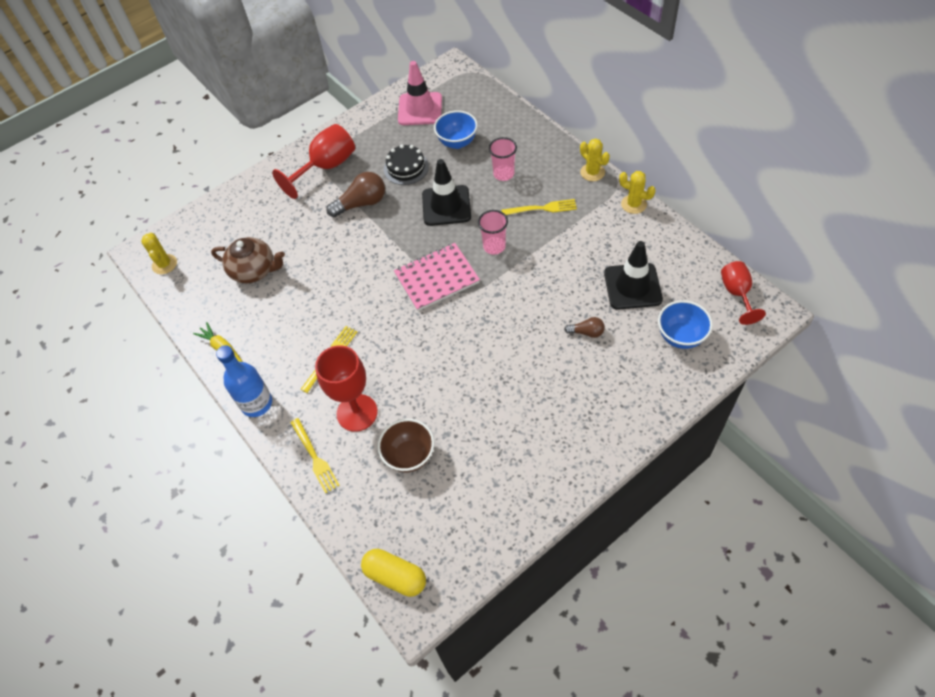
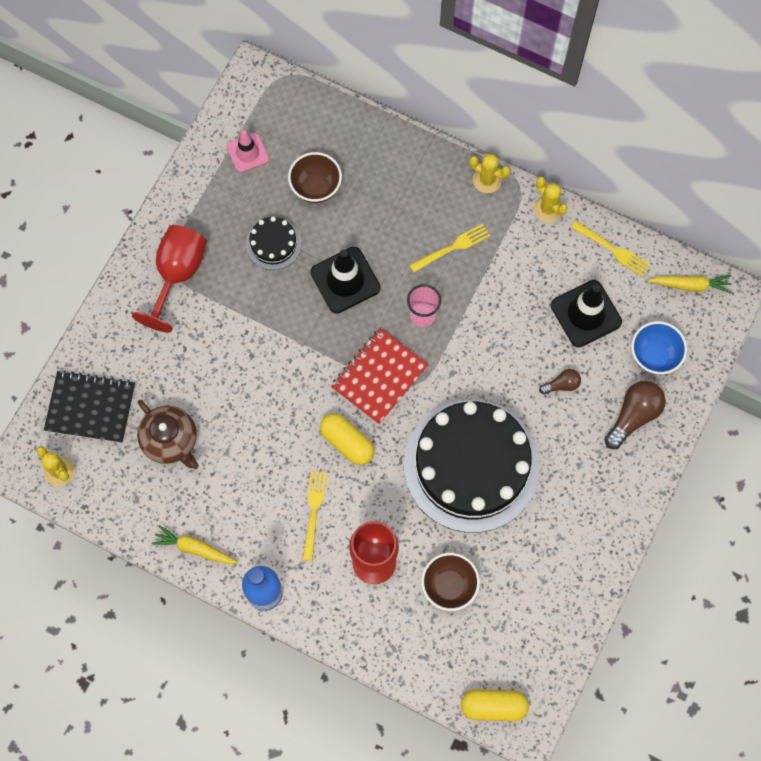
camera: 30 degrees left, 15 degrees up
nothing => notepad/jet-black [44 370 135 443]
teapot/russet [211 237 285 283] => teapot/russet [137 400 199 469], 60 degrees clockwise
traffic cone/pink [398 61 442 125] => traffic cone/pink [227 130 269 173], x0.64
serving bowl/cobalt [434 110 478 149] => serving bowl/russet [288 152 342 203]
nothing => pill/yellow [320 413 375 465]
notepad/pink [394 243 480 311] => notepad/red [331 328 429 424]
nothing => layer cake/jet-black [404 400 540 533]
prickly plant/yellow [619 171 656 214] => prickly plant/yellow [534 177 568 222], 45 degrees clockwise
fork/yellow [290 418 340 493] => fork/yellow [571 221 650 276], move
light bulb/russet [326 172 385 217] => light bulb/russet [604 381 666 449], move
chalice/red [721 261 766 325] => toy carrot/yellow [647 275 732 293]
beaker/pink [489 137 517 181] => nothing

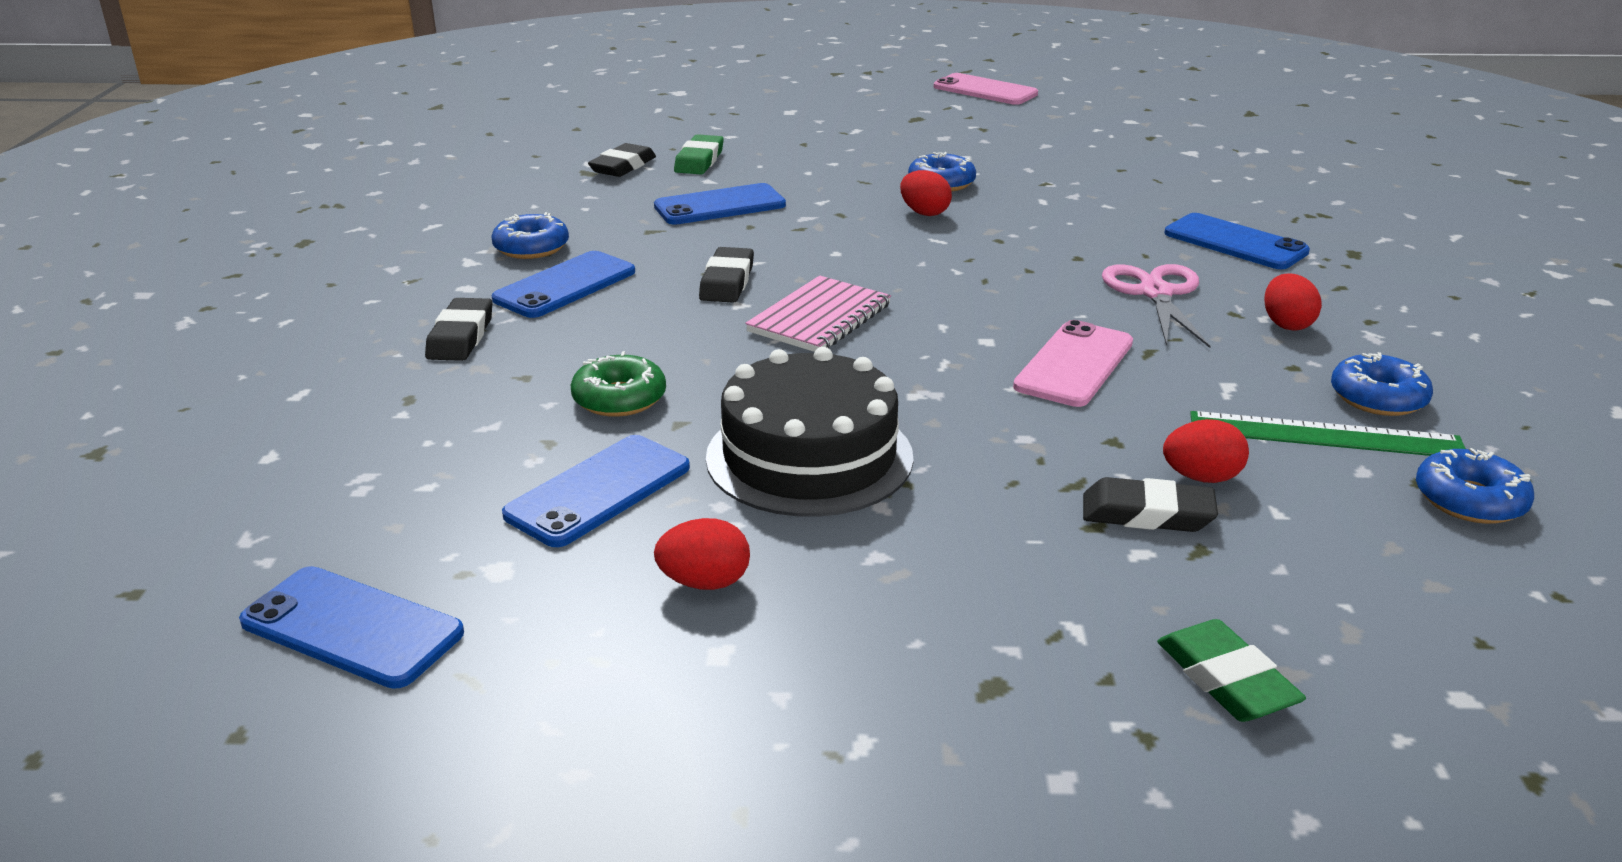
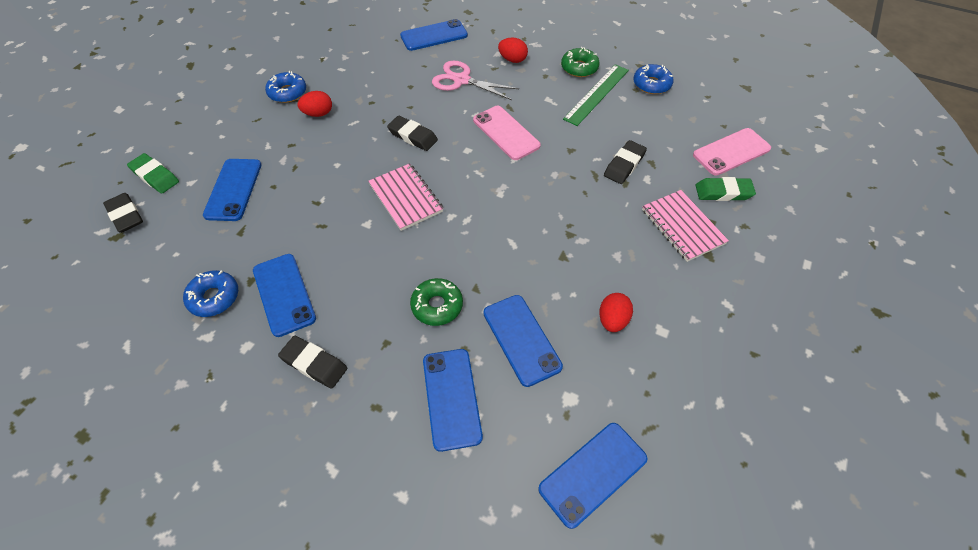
camera: 65 degrees left, 25 degrees up
eraser/jet-black [699 247 754 303] => eraser/jet-black [387 116 438 151], move
nothing => phone/cobalt [423 349 483 452]
doughnut/cobalt [1331 352 1433 416] => doughnut/green [561 47 600 77]
nothing => notepad/pink [642 190 729 262]
phone/pink [934 73 1038 105] => phone/pink [693 128 771 176], move
layer cake/jet-black [706 347 914 517] => nothing
egg shape/red [1163 419 1249 483] => nothing

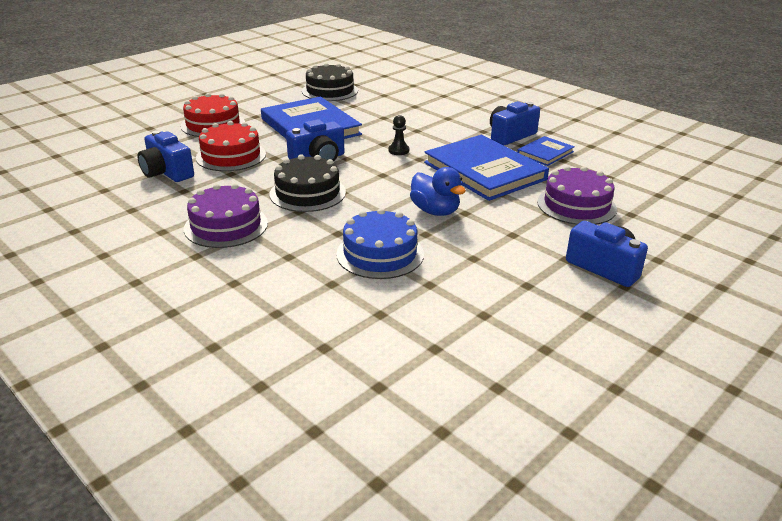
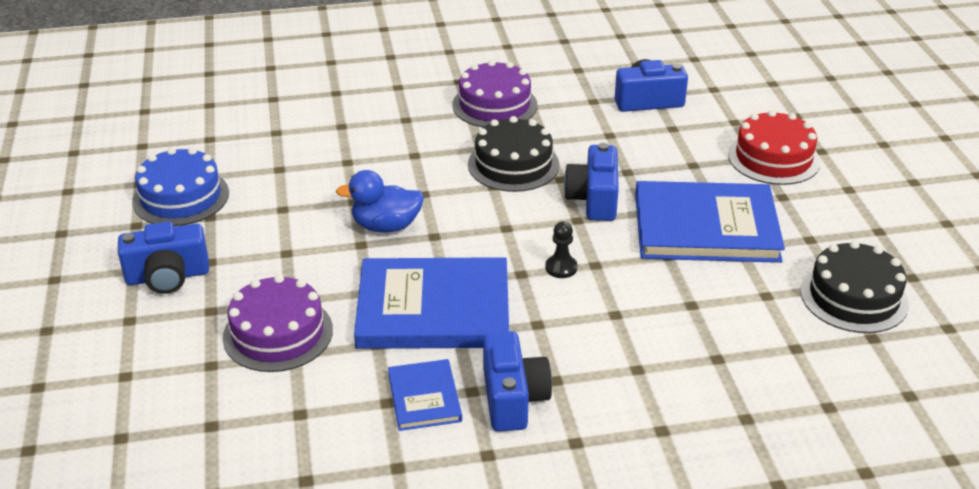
camera: 125 degrees right, 5 degrees up
layer cake/cobalt [336 208 424 279] => layer cake/cobalt [132 147 229 226], move
layer cake/red [196 121 266 171] => nothing

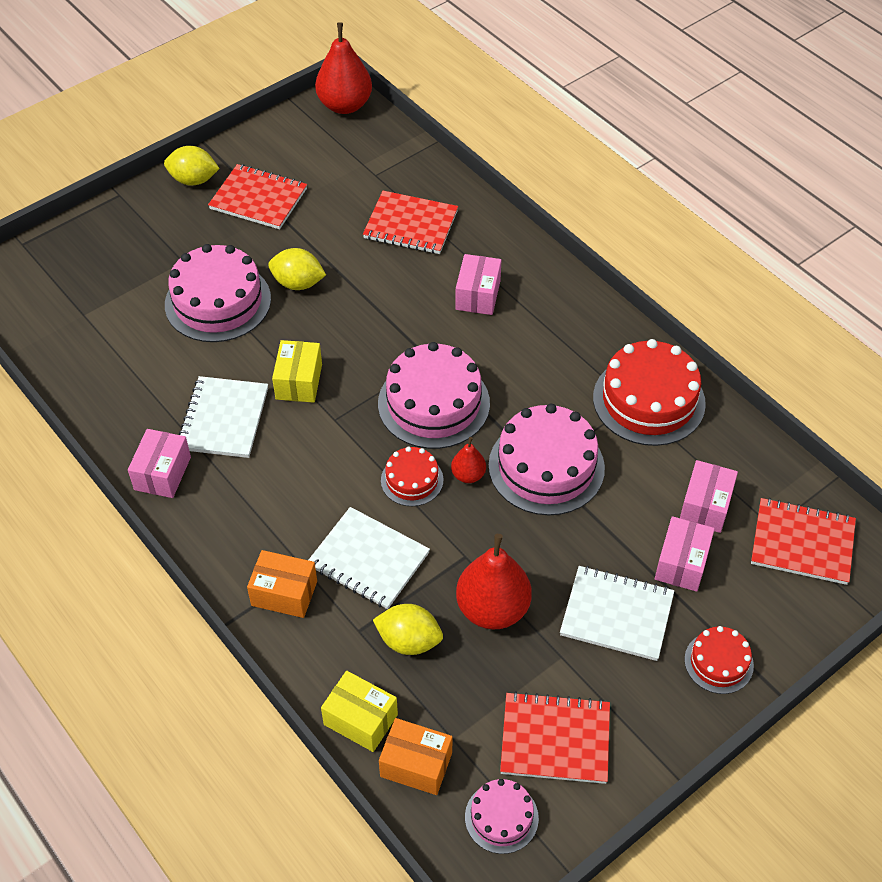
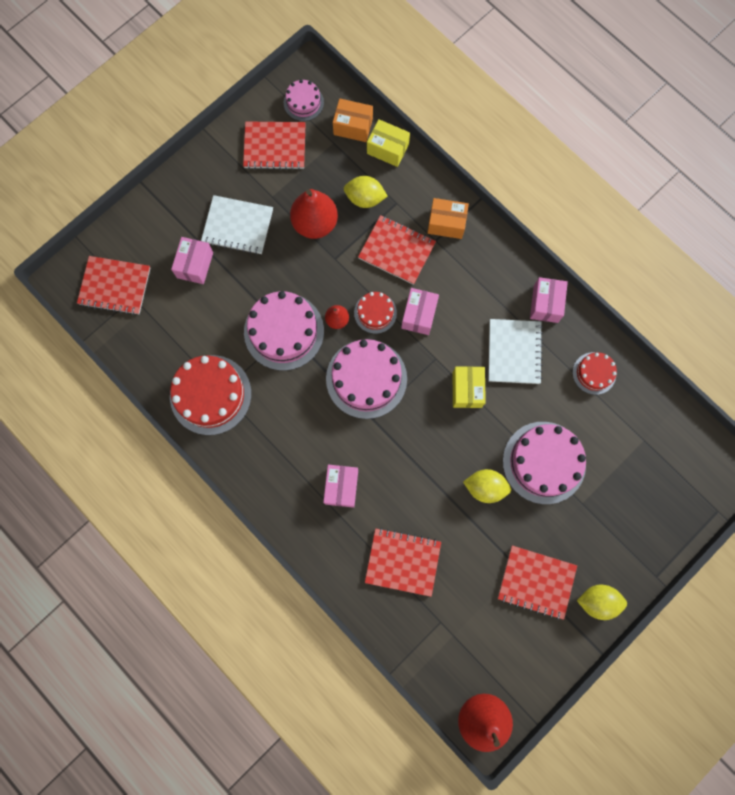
camera: 175 degrees right, 25 degrees up
notepad/snow-white [309 507 430 609] => notepad/red [358 215 436 285]
box/pink [680 460 738 533] => box/pink [401 288 439 335], move
layer cake/red [684 626 754 694] => layer cake/red [573 352 617 395], move

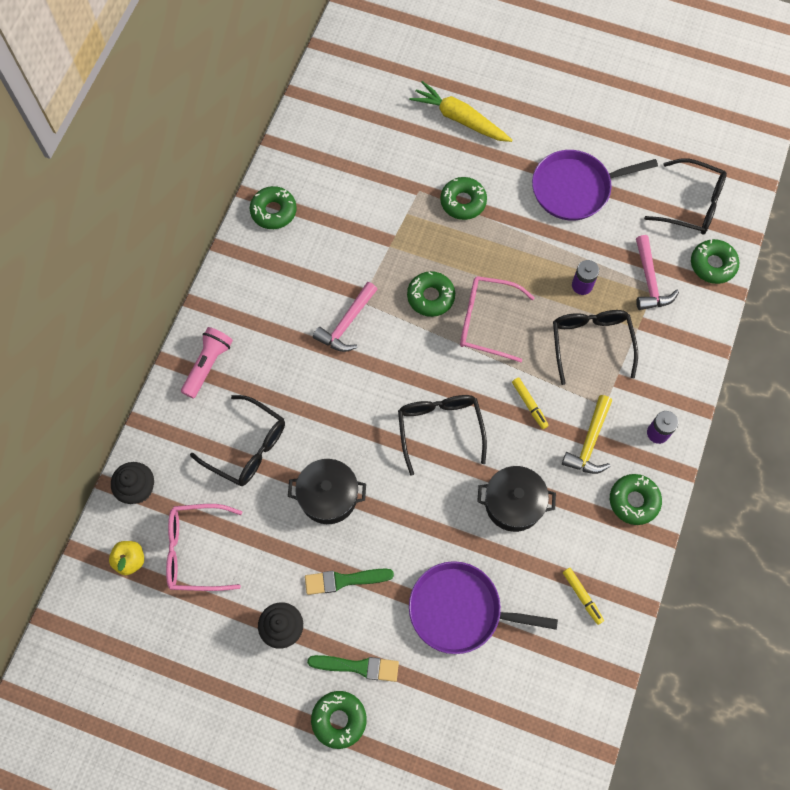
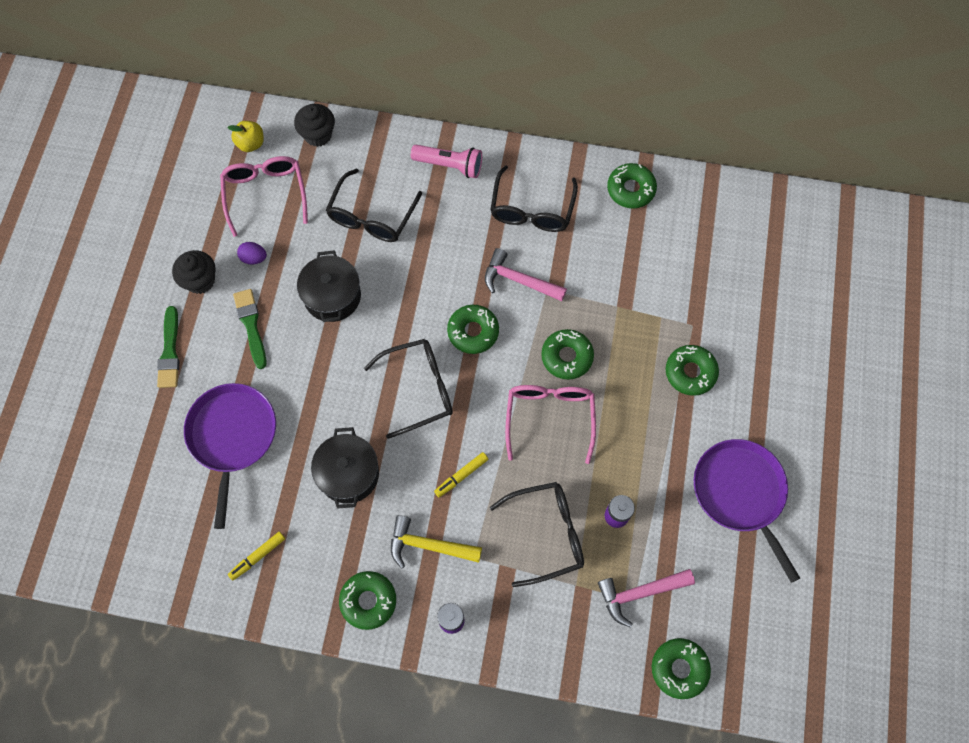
camera: 80 degrees right, 0 degrees up
nothing => egg shape/violet [237 242 267 265]
doughnut/green [311 691 367 749] => doughnut/green [447 305 499 354], move
spectacles/jet-black [644 158 727 234] => spectacles/jet-black [490 165 578 232], move
toy carrot/yellow [409 81 513 142] => nothing

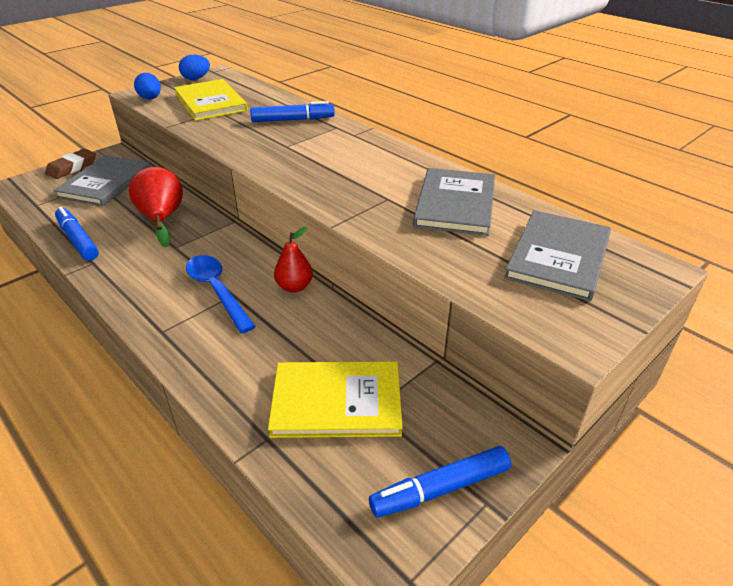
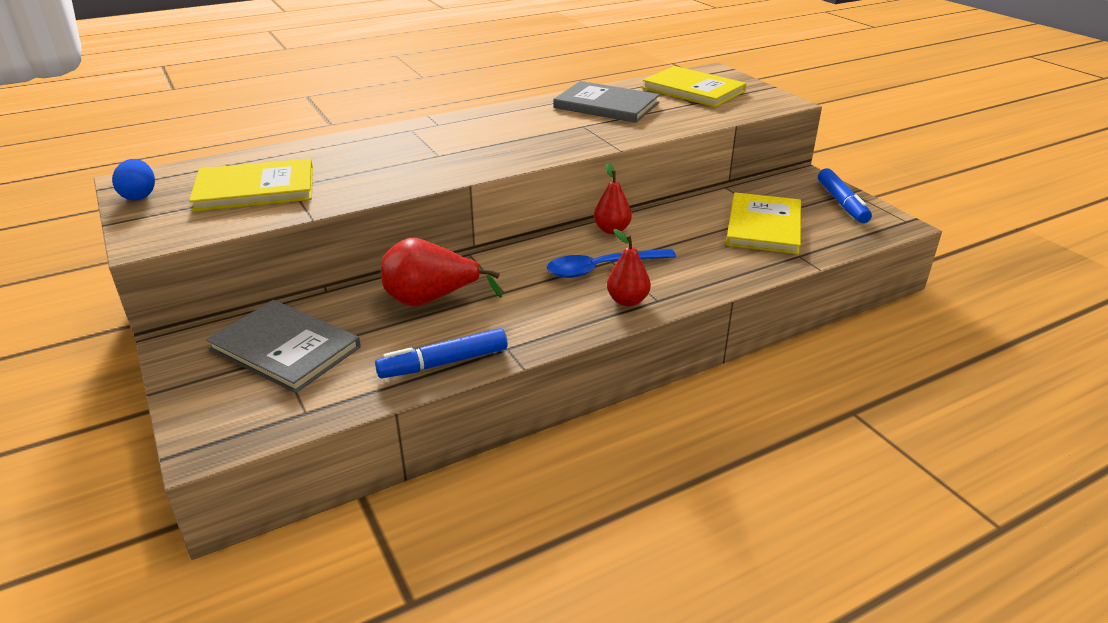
camera: 75 degrees left, 5 degrees down
nothing => pear/red [607 229 651 306]
hardback/ash-grey [504 210 611 301] => hardback/yellow [642 66 747 107]
eraser/russet [45 149 96 179] => nothing
egg shape/cobalt [134 73 161 99] => nothing
marker pen/cobalt [250 101 335 122] => nothing

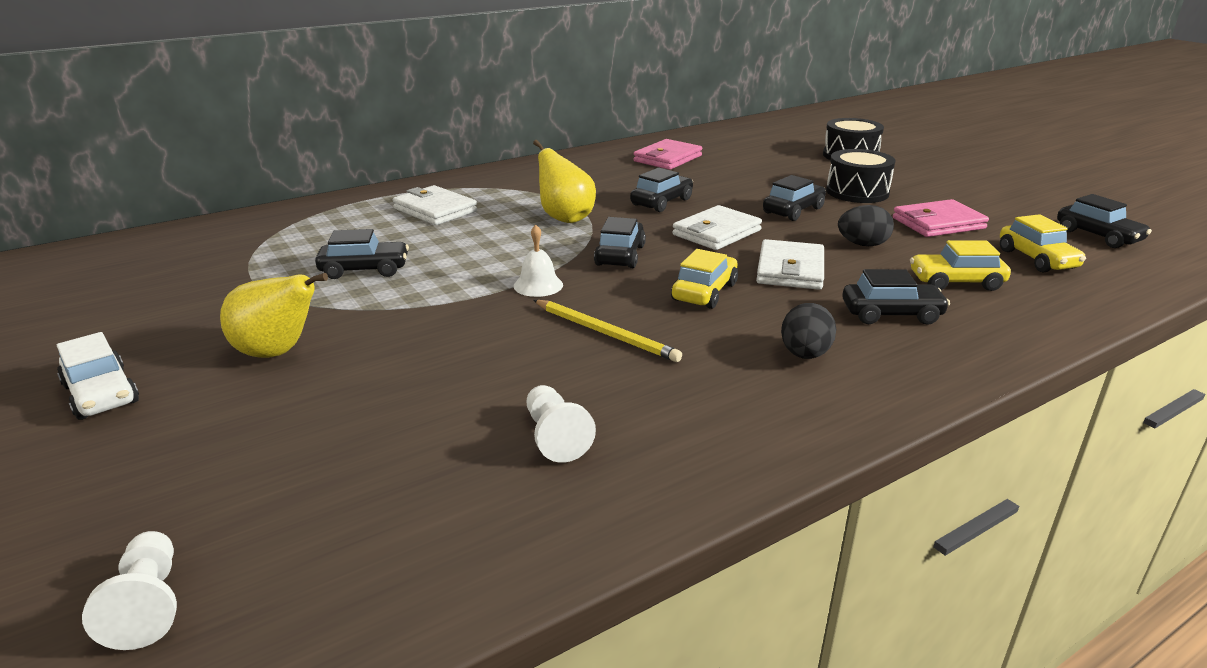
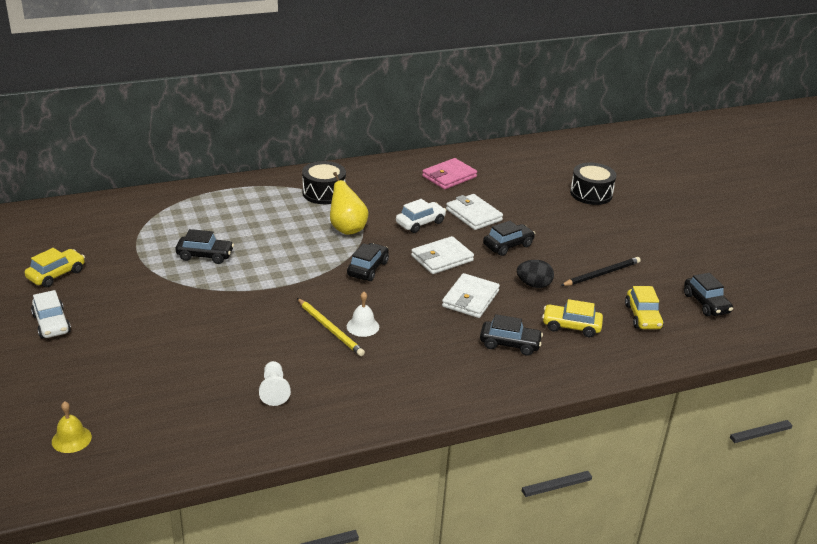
camera: 10 degrees right, 5 degrees up
automobile/yellow [671 249 738 309] => automobile/yellow [25 248 85 287], move
pawn/snow-white [82 531 177 650] => school bell/yellow [52 401 92 453]
snare drum/jet-black [826 149 896 203] => snare drum/jet-black [302 161 346 204], move
school bell/snow-white [514 225 563 297] => school bell/snow-white [347 292 379 337], move
automobile/jet-black [630 168 693 212] => automobile/snow-white [396 199 447 233]
card wallet/snow-white [393 185 477 225] => card wallet/snow-white [446 194 503 230], move
card wallet/pink [893 199 989 237] => pencil/jet-black [560 257 641 286]
pear/yellow [220 273 328 358] => nothing
egg shape/jet-black [781 303 836 359] => nothing

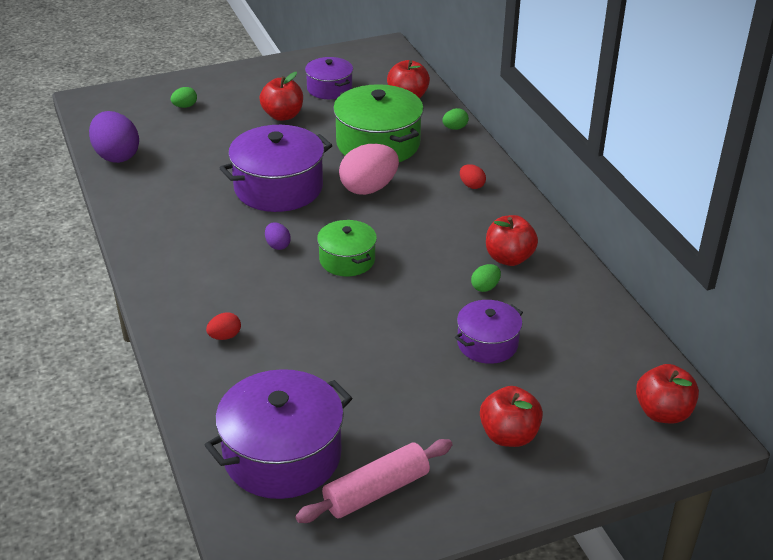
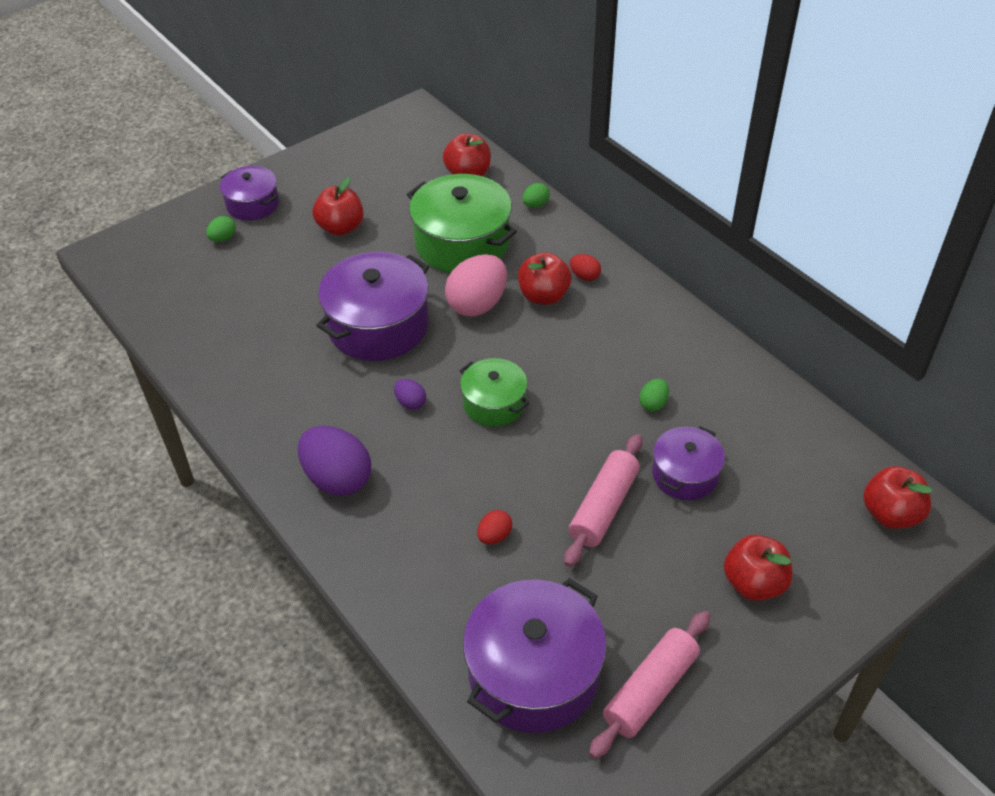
camera: 15 degrees left, 10 degrees up
pot/violet [305 57 353 99] => pot/violet [220 166 279 221], move
egg shape/violet [89 111 139 163] => egg shape/violet [298 426 371 496], move
egg shape/red [206 312 241 340] => egg shape/red [477 510 512 544], move
toy apple/red [486 215 538 266] => toy apple/red [518 252 572 305], move
nothing => dough roller/pink [564 434 642 567]

